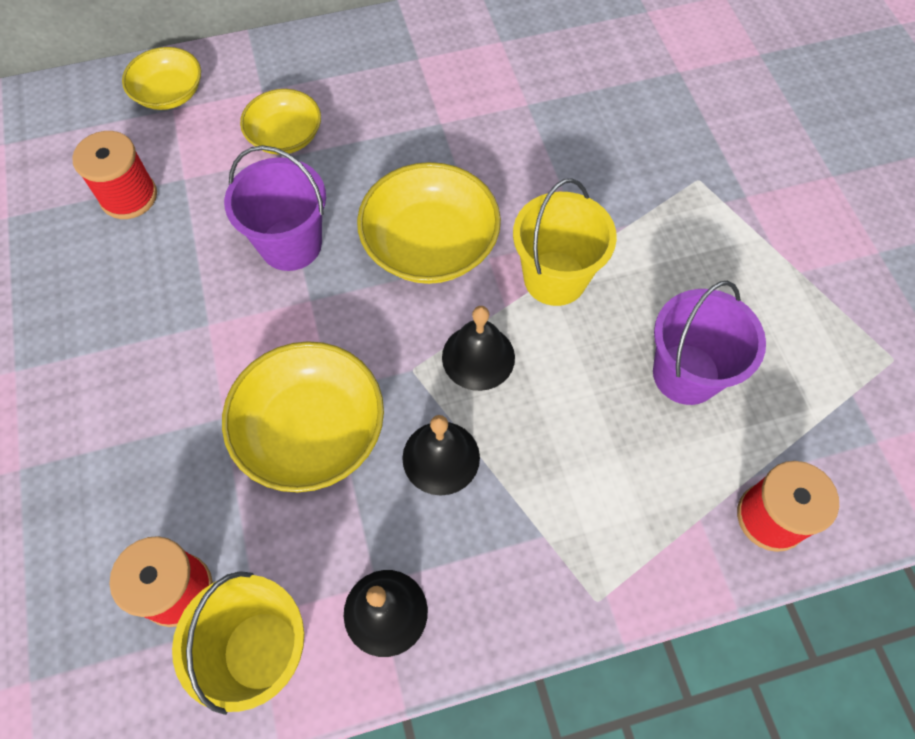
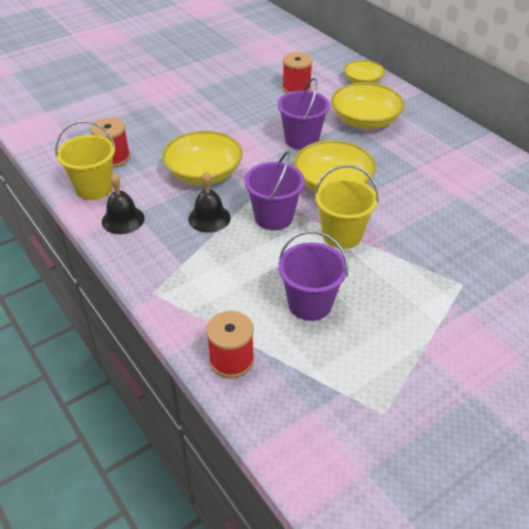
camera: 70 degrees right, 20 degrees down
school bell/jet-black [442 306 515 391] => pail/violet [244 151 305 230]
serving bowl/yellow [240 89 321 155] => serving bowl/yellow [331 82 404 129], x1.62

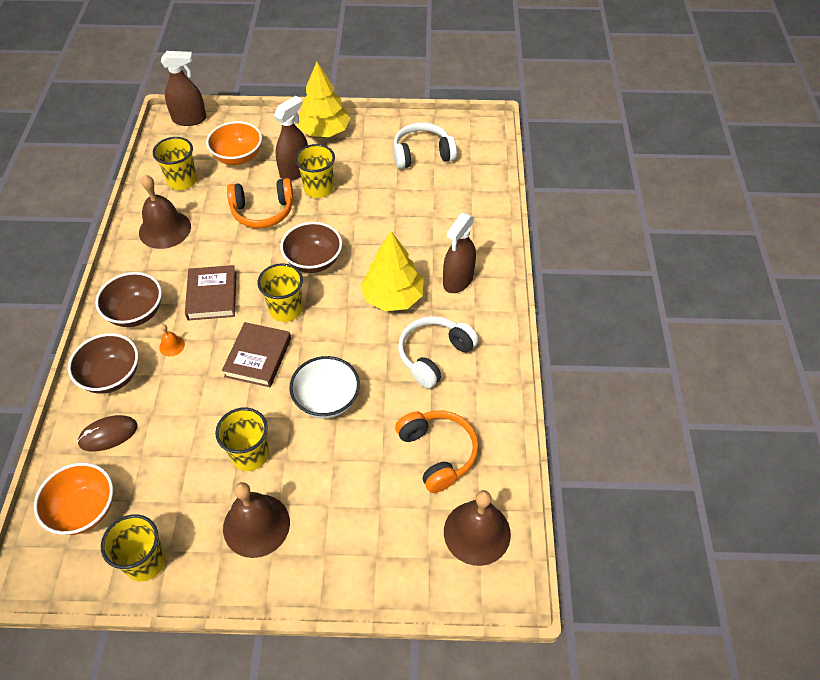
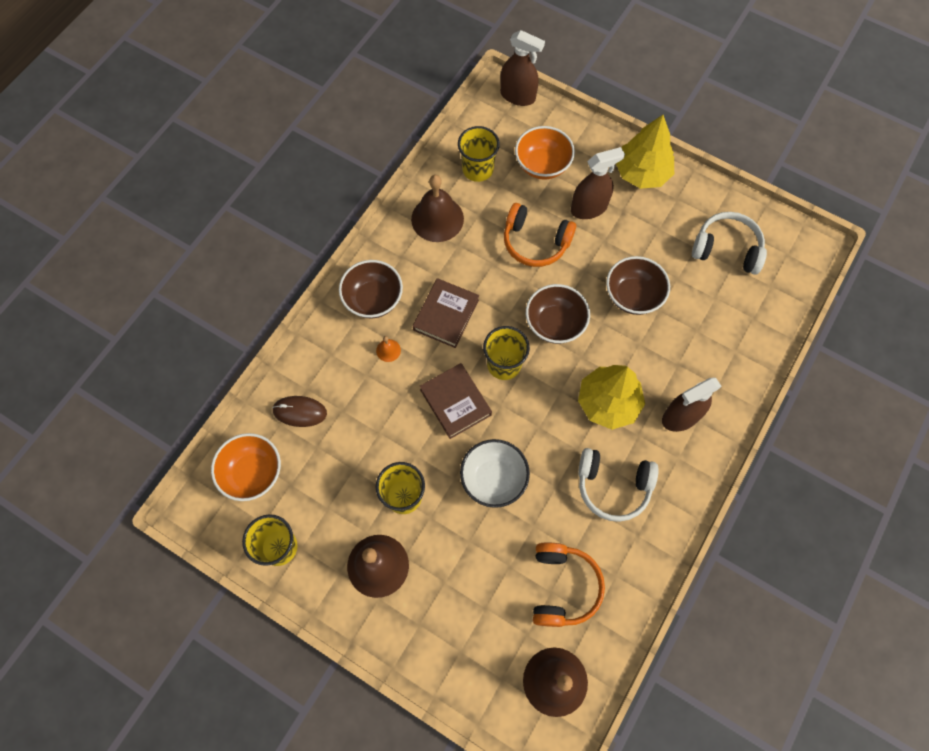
camera: 30 degrees right, 15 degrees up
hardback/russet [222 322 291 387] => hardback/russet [419 363 492 439], 75 degrees counterclockwise
over-ear headphones/snow-white [398 316 478 388] => over-ear headphones/snow-white [578 448 659 522], 150 degrees counterclockwise
serving bowl/russet [68 333 138 394] => serving bowl/russet [606 256 670 315], move
beaker/yellow [295 144 335 198] => nothing

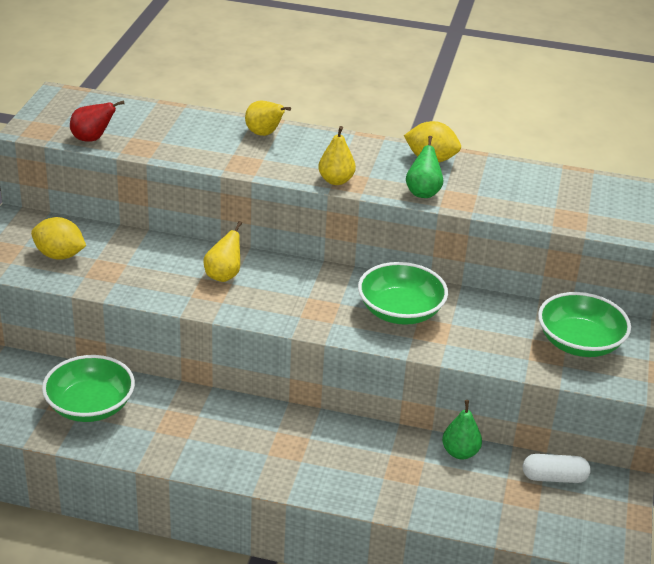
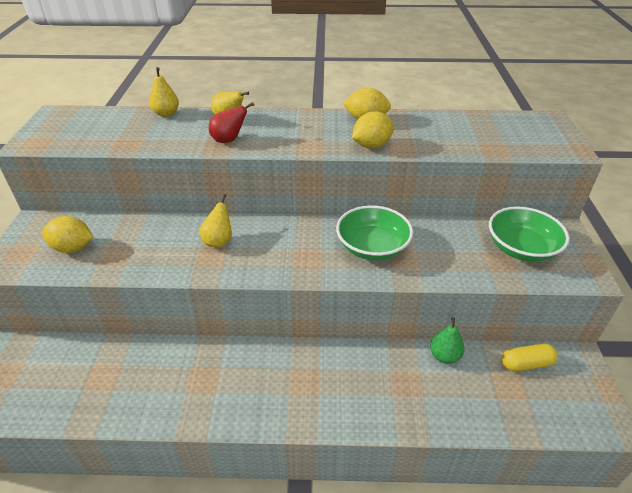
camera: 10 degrees left, 5 degrees up
pear/yellow [318 126 356 185] => pear/yellow [149 67 179 117], move
pear/red [70 100 125 142] => pear/red [209 102 254 143], move
pear/green [406 136 443 198] => citrus fruit/yellow [352 111 394 148]
pill/snow-white [523 454 591 483] => pill/yellow [502 344 558 372]
serving bowl/green [42 355 135 422] => nothing

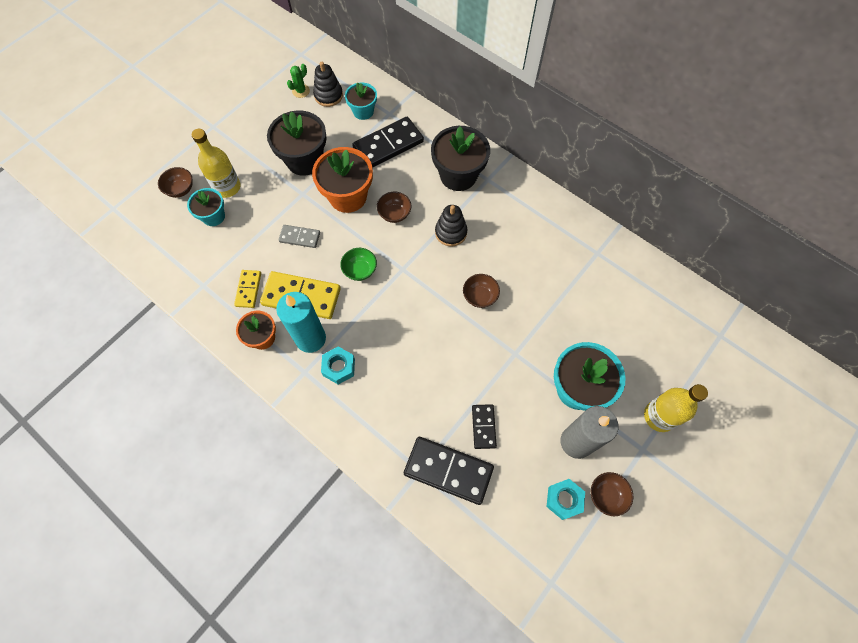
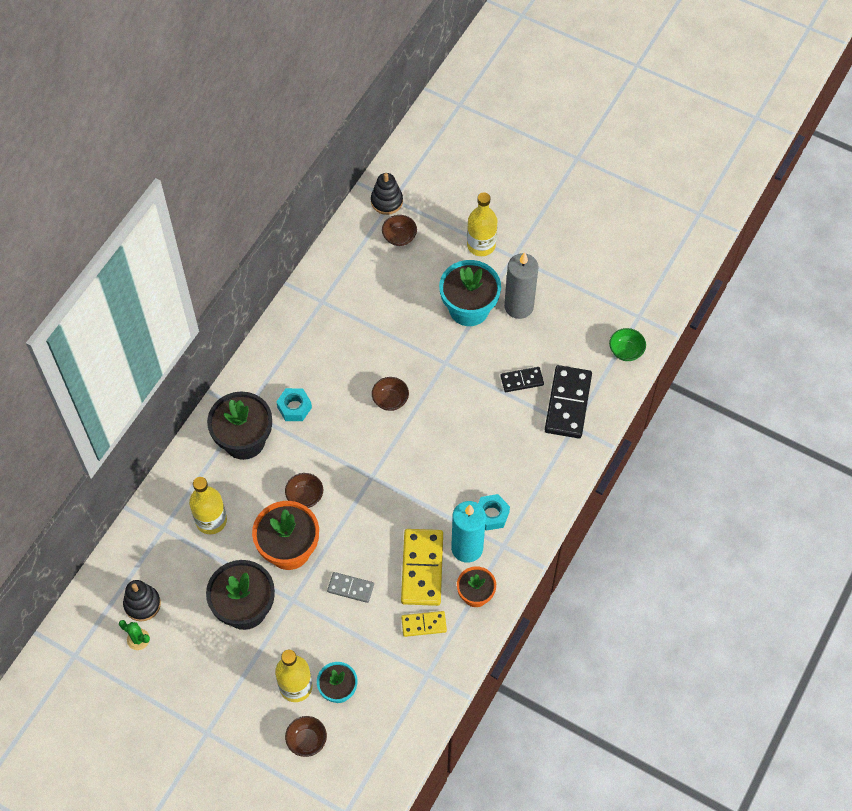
camera: 100 degrees left, 5 degrees down
domino/jet-black [352 117 424 167] => drink bottle/yellow [189 477 227 534]
hex nut/aqua [546 479 585 520] => hex nut/aqua [276 388 312 421], move
domino/ash-grey [278 225 320 248] => domino/ash-grey [327 572 374 603], 75 degrees counterclockwise
stacking toy/jet-black [435 205 467 246] => stacking toy/jet-black [371 173 403 215], move
serving bowl/russet [591 472 633 516] => serving bowl/russet [382 215 417 246], move
serving bowl/green [340 248 377 281] => serving bowl/green [609 328 646 361], move
flower pot/aqua [345 82 377 120] => nothing

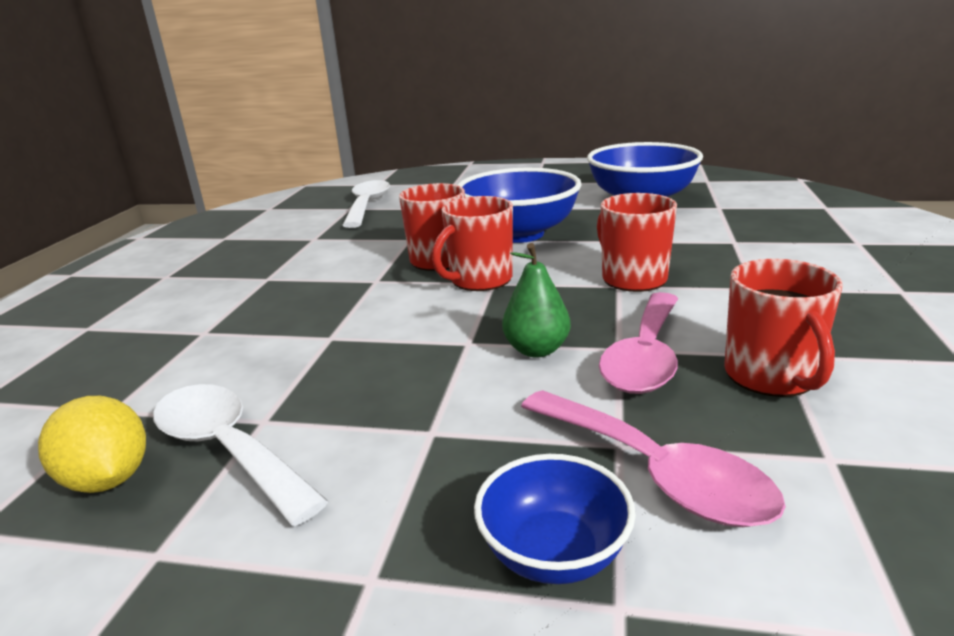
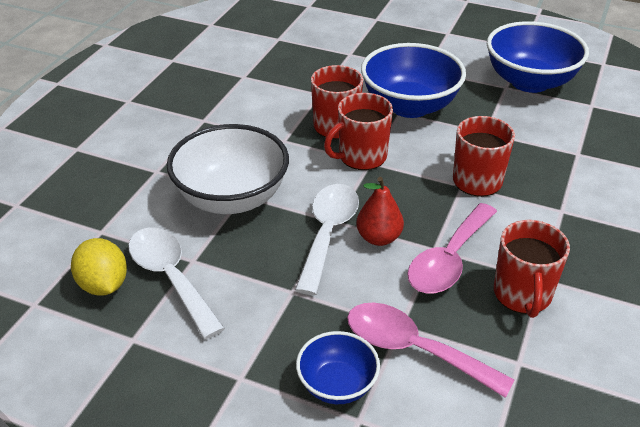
camera: 10 degrees right, 15 degrees up
nothing => serving bowl/snow-white [167 124 289 214]
spoon/snow-white [342 180 390 228] => spoon/snow-white [295 184 359 295], move
spoon/pink [521 390 786 527] => spoon/pink [347 302 515 398], 150 degrees clockwise
pear/green [502 243 571 357] => pear/red [356 177 404 246]

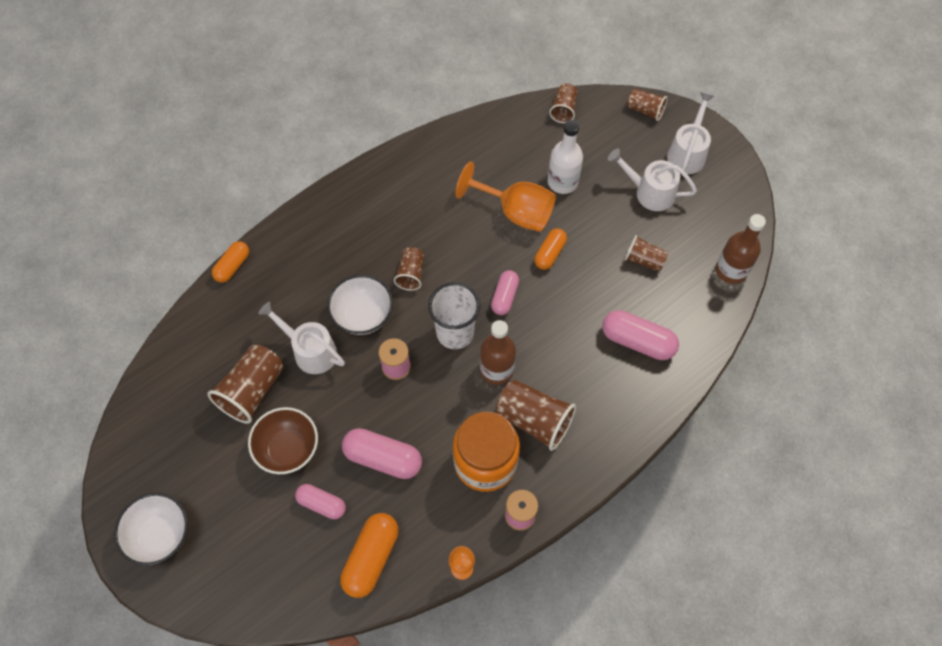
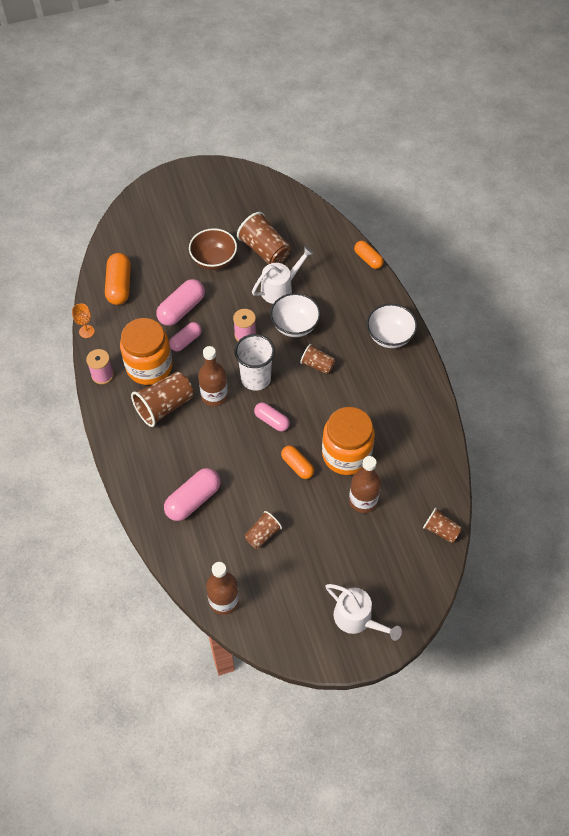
camera: 110 degrees right, 5 degrees down
pill/orange-coloured [340 513 399 598] => pill/orange-coloured [105 253 131 305], 45 degrees clockwise
pill/pink [295 484 346 519] => pill/pink [169 322 202 352], move
chalice/orange-coloured [455 162 556 232] => jam jar/orange-coloured [322 407 375 475]
drink bottle/snow-white [548 120 583 194] => drink bottle/russet [349 456 381 513]
serving bowl/snow-white [114 493 188 566] => serving bowl/snow-white [367 304 417 348], move
sprinkling can/snow-white [608 149 697 211] => nothing
beaker/russet [627 89 667 121] => nothing

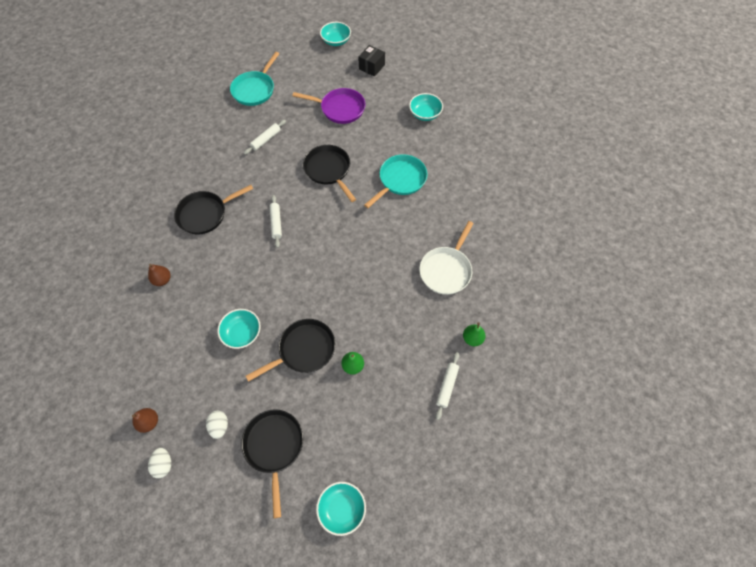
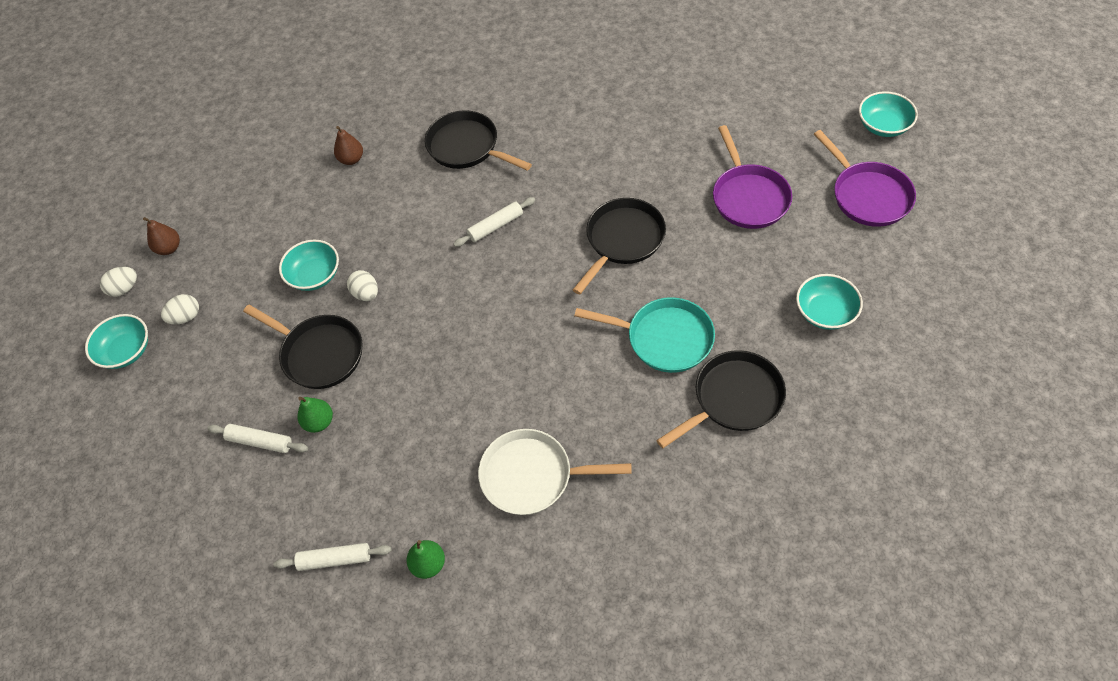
camera: 70 degrees right, 5 degrees down
serving bowl/aqua [316 482 366 536] => serving bowl/aqua [85 314 148 369], move
dough roller/snow-white [244 120 286 155] => dough roller/snow-white [207 424 308 453], move
nothing => egg shape/snow-white [347 270 378 301]
pan/jet-black [241 409 303 518] => pan/jet-black [656 350 786 448], move
box/jet-black [358 45 385 77] => pan/violet [814 130 916 227]
pan/aqua [230 52 279 106] => nothing

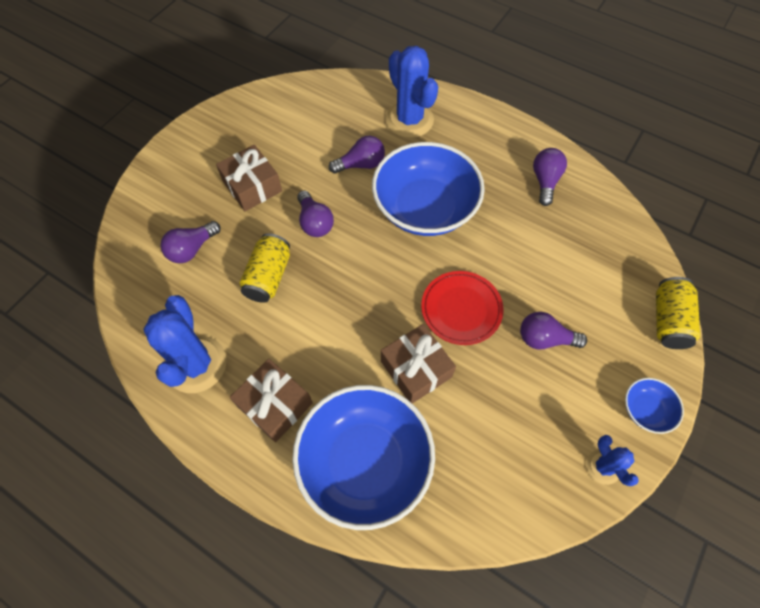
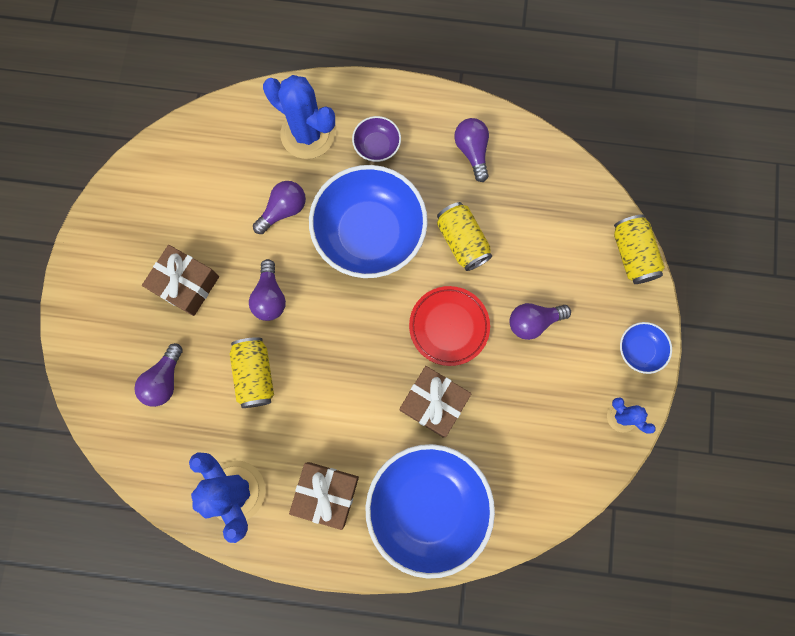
camera: 25 degrees left, 15 degrees up
light bulb/violet [297 190 334 237] => light bulb/violet [249 259 286 321], 45 degrees clockwise
nothing => serving bowl/violet [352 116 401 162]
nothing => tin/yellow [437 202 492 271]

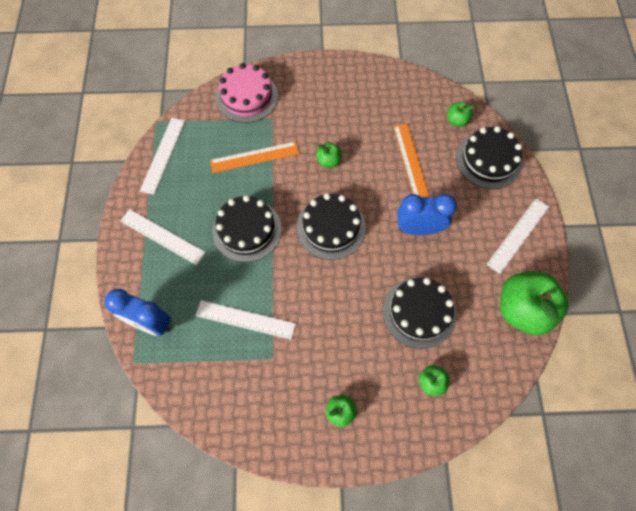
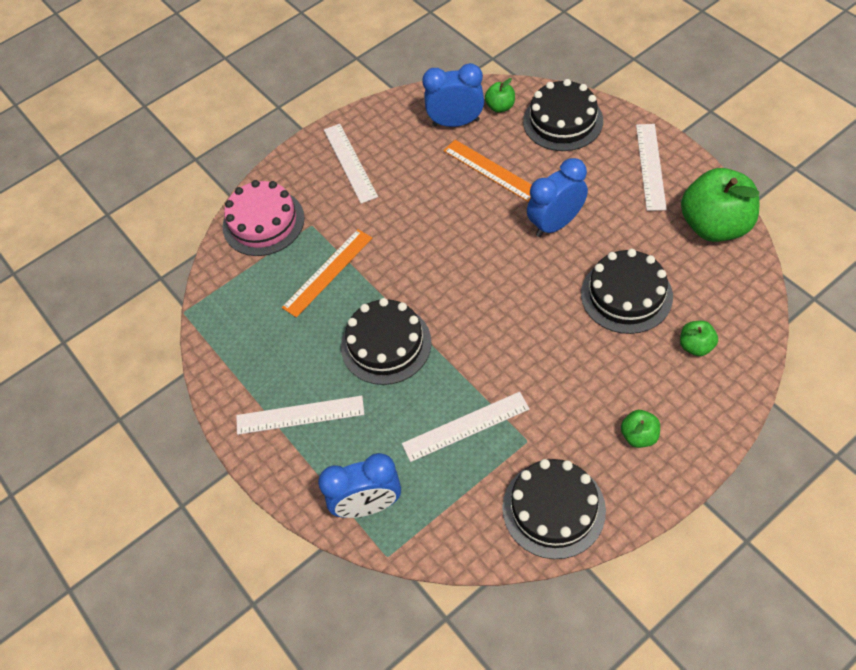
camera: 30 degrees left, 10 degrees down
straightedge/snow-white [140 118 185 194] => straightedge/snow-white [324 124 378 204], move
nothing => bedside clock/cobalt [422 63 484 127]
layer cake/jet-black [297 193 366 260] => layer cake/jet-black [502 459 606 559], move
toy apple/green [316 143 342 168] => nothing

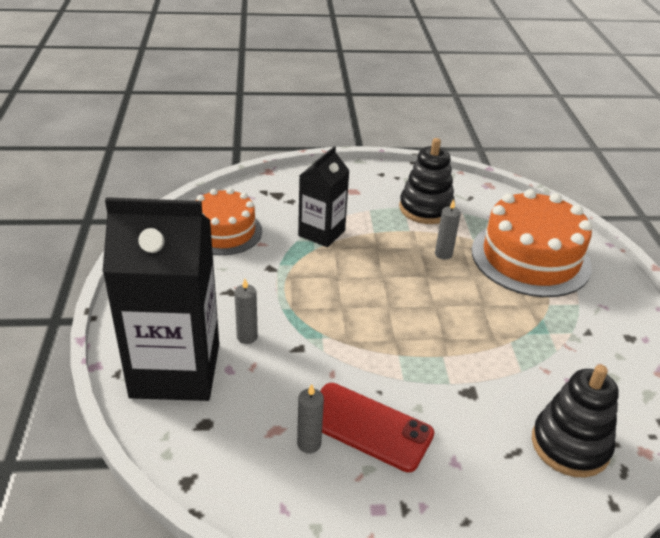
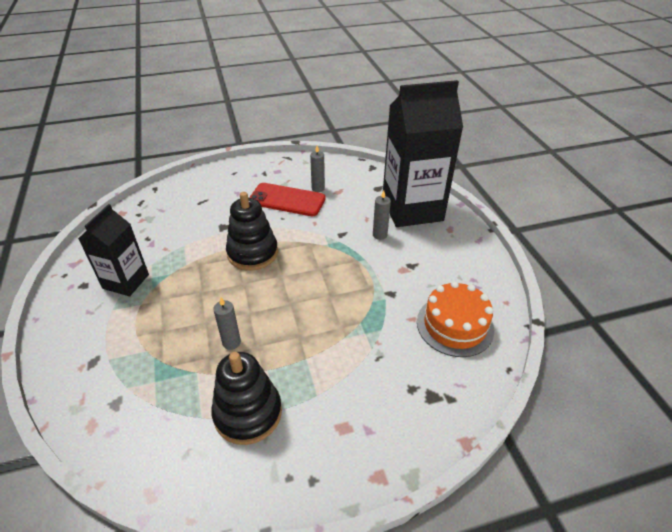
camera: 170 degrees right, 5 degrees up
juice carton/jet-black [298 146 350 247] => juice carton/jet-black [78 204 149 296], move
stacking toy/jet-black [532 365 619 477] => stacking toy/jet-black [226 192 278 271], move
layer cake/orange-coloured [472 189 592 297] => nothing

